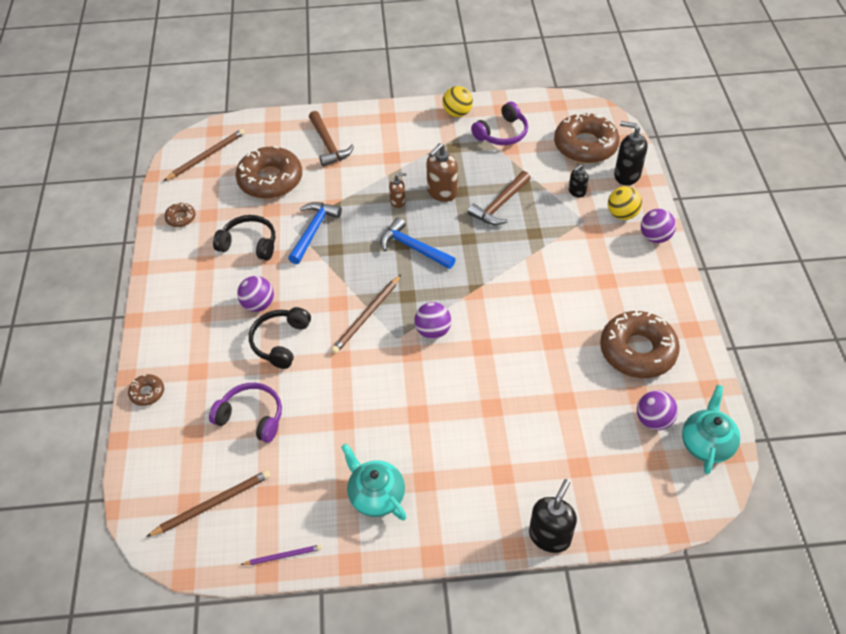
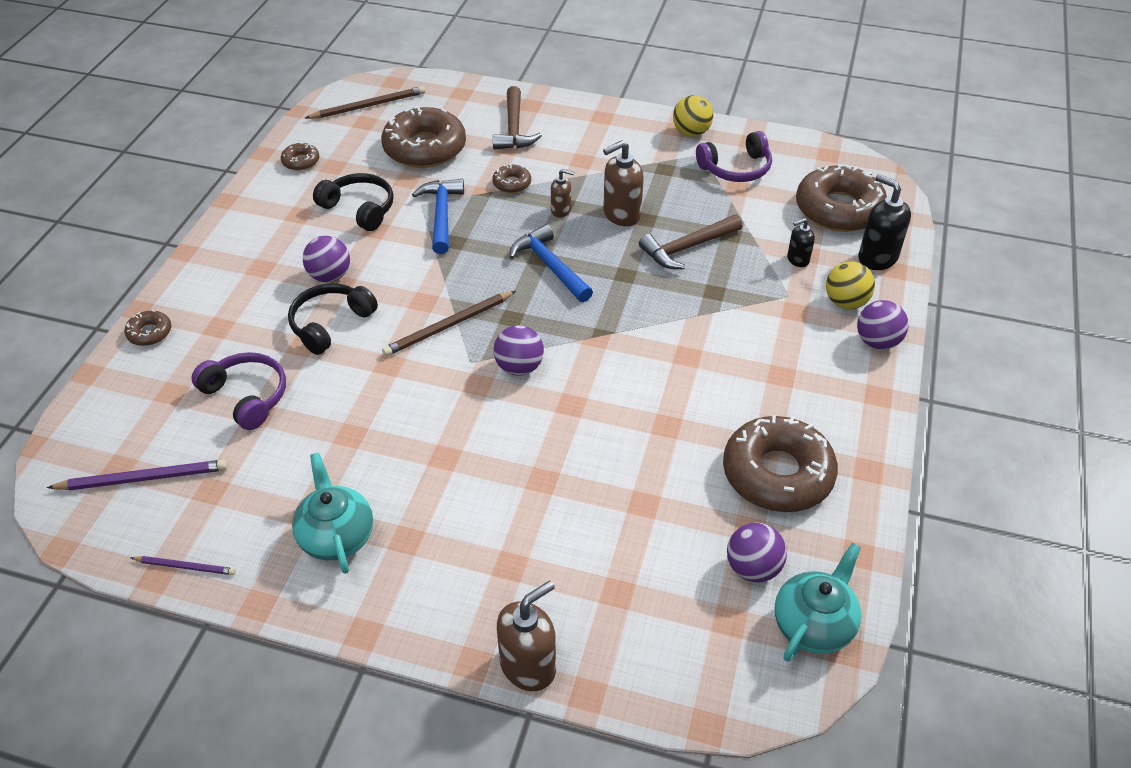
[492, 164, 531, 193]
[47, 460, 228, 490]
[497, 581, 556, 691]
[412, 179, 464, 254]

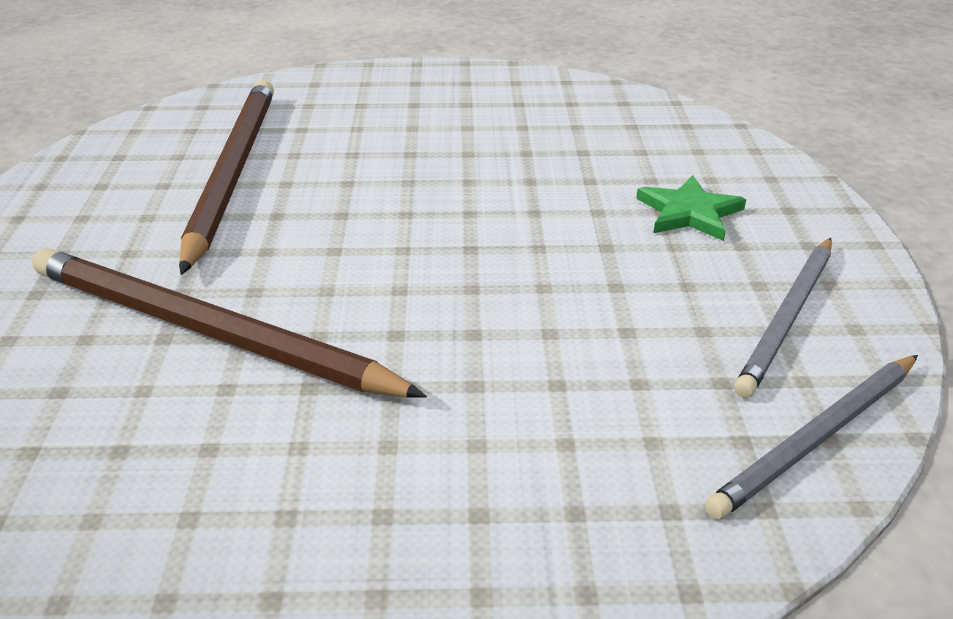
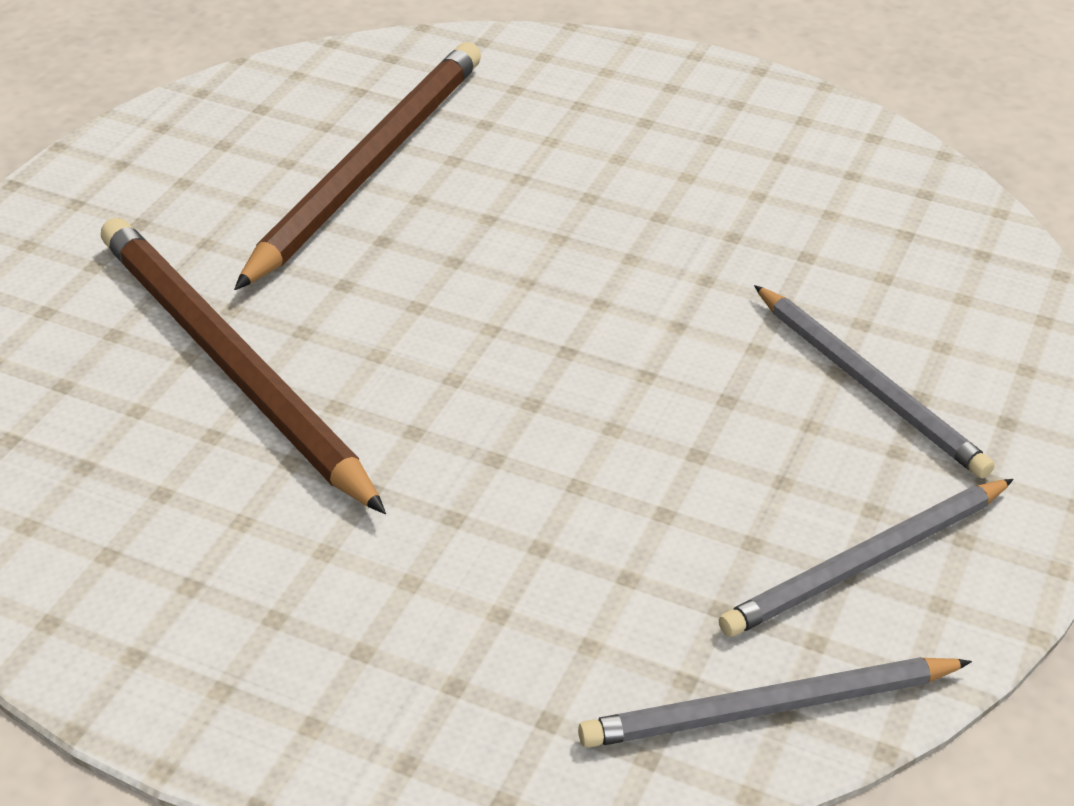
[754, 285, 995, 479]

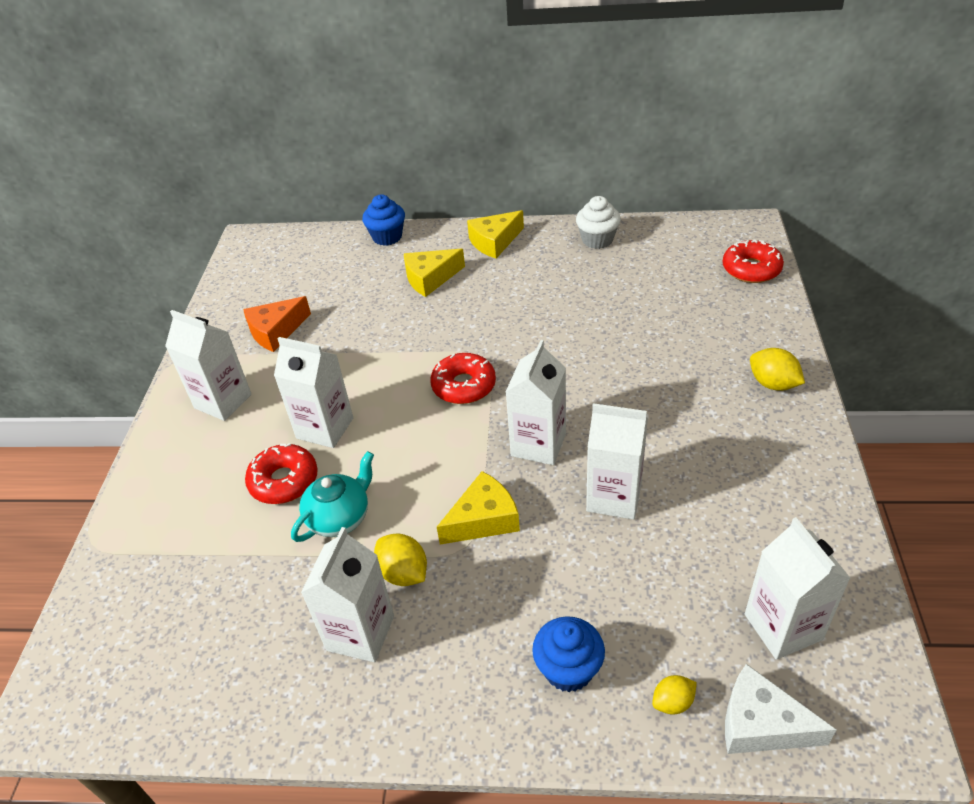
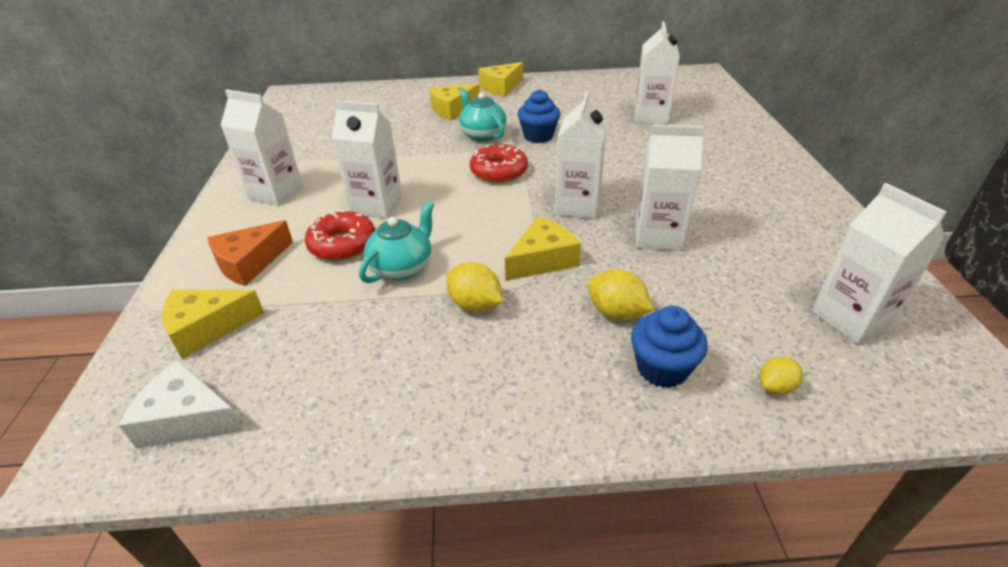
[576, 196, 621, 249] (first image)
[722, 240, 784, 283] (first image)
[162, 290, 264, 359]
[459, 88, 507, 142]
[208, 220, 293, 286]
[634, 21, 680, 124]
[518, 89, 560, 143]
[119, 360, 244, 449]
[588, 269, 654, 321]

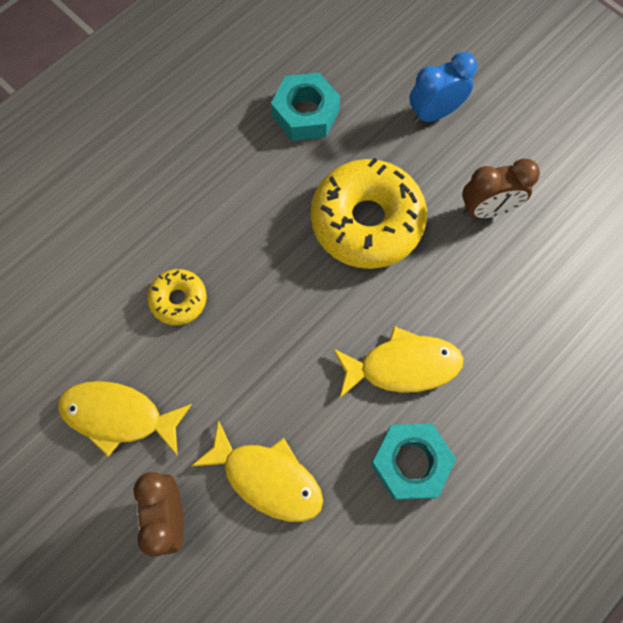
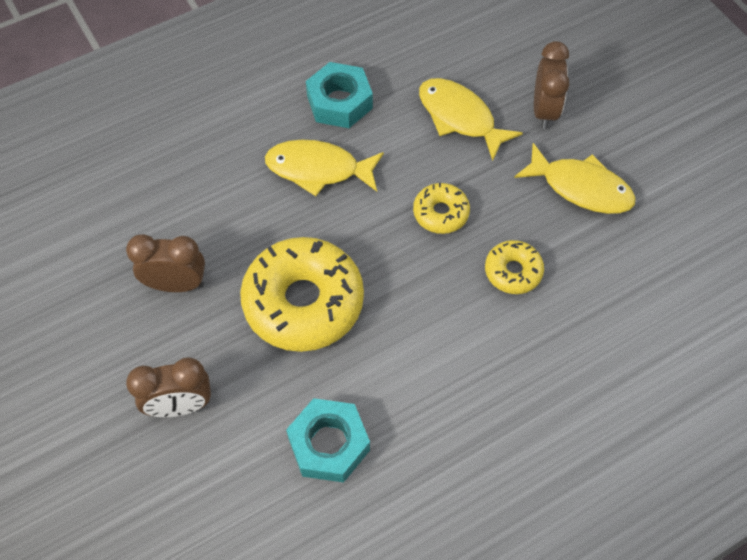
[413, 182, 470, 234]
[126, 357, 211, 417]

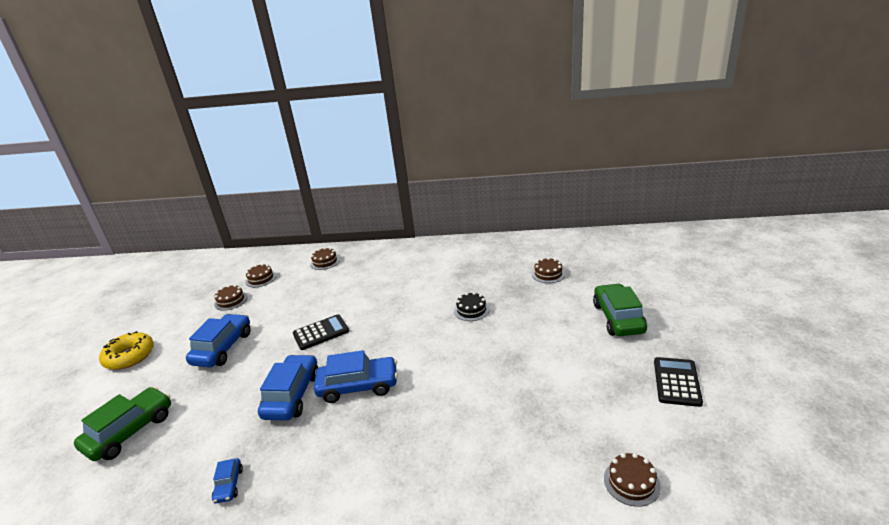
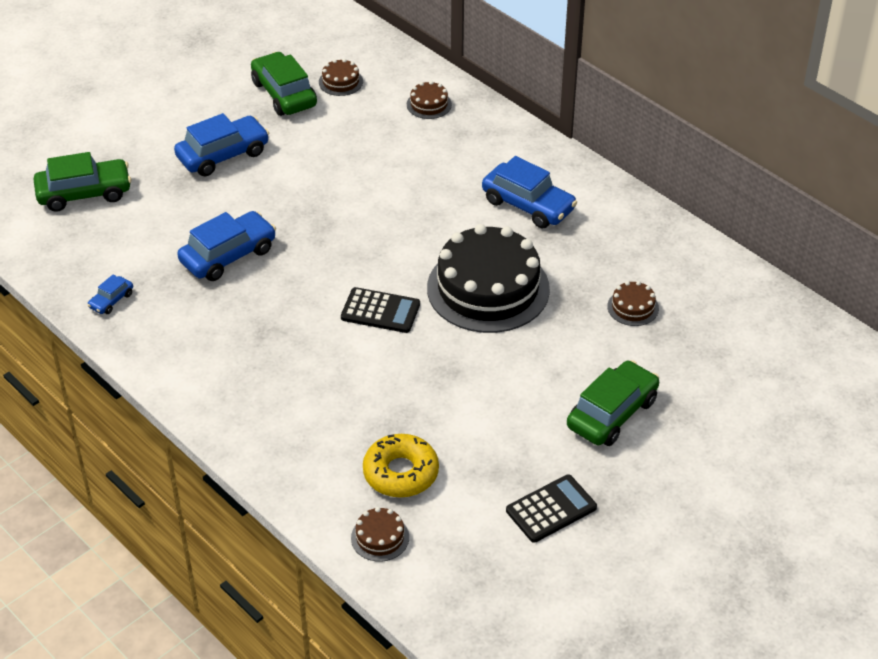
[363, 434, 439, 498]
[341, 287, 420, 333]
[482, 156, 577, 228]
[251, 52, 317, 116]
[427, 224, 550, 333]

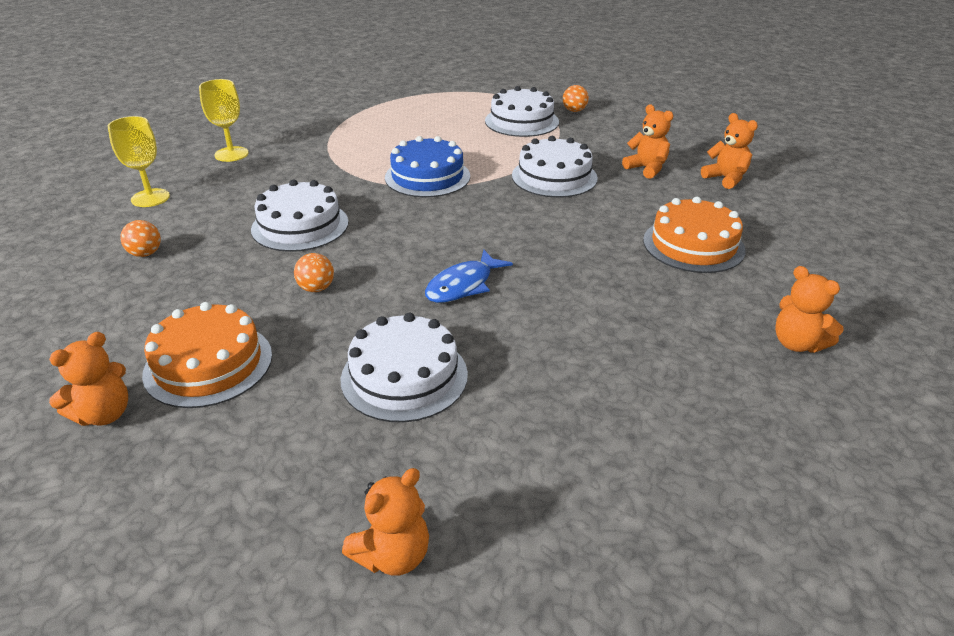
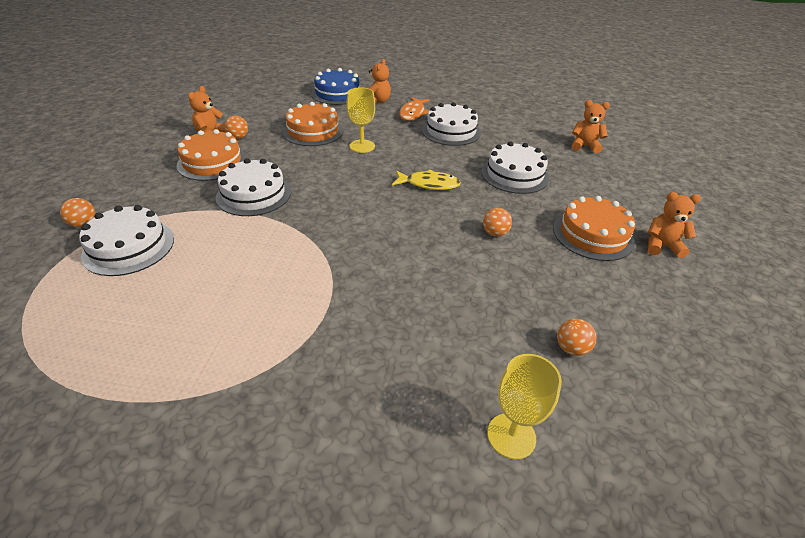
[224, 115, 248, 139]
[399, 97, 429, 121]
[346, 87, 375, 153]
[422, 102, 481, 146]
[311, 68, 360, 105]
[177, 129, 247, 181]
[392, 169, 461, 190]

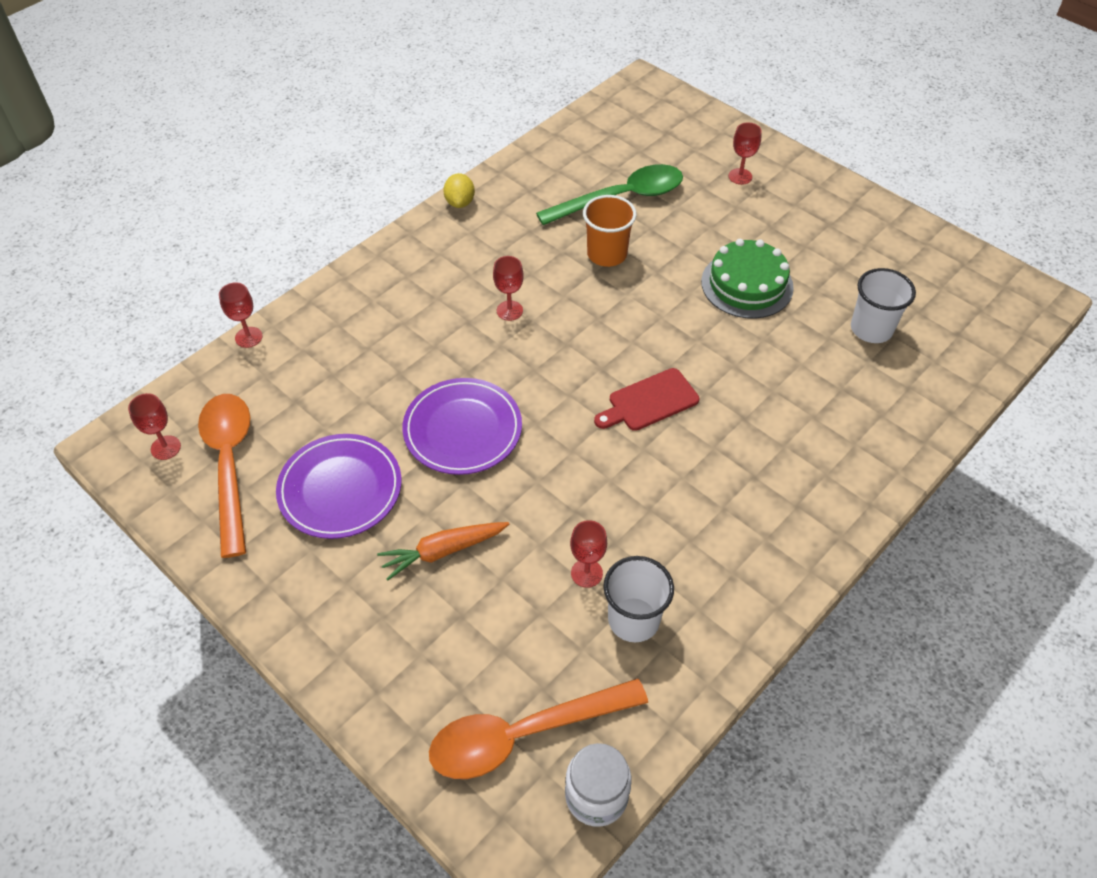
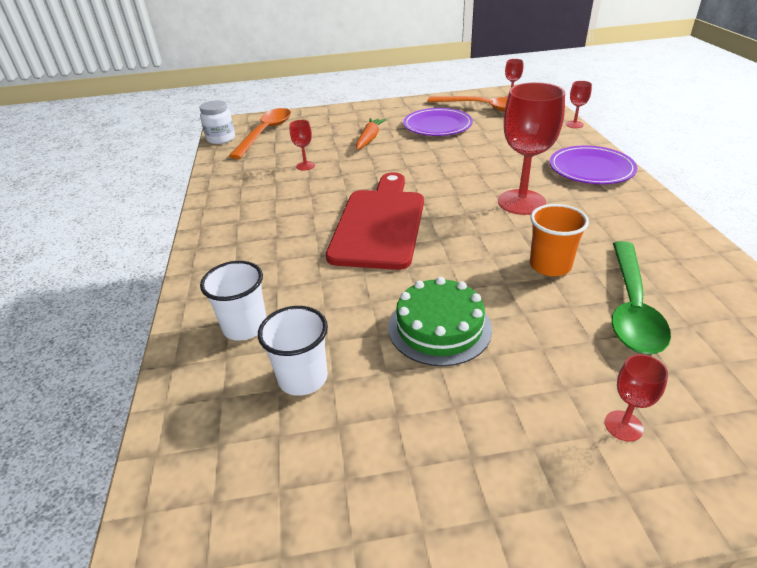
[443, 173, 475, 208] (first image)
[549, 146, 637, 184]
[200, 261, 267, 341]
[498, 82, 565, 215]
[326, 172, 424, 270]

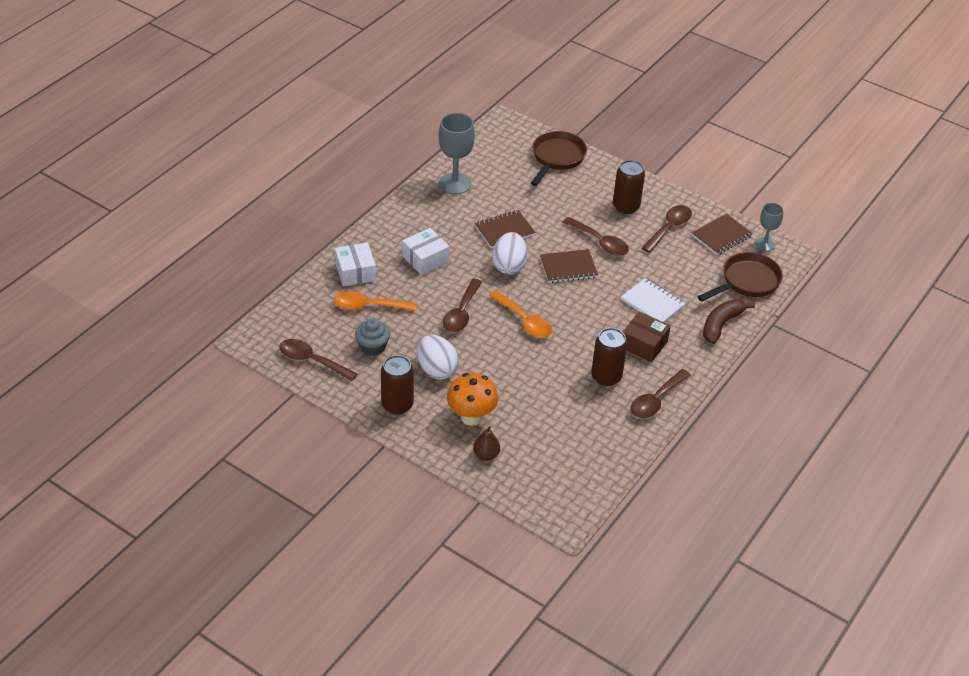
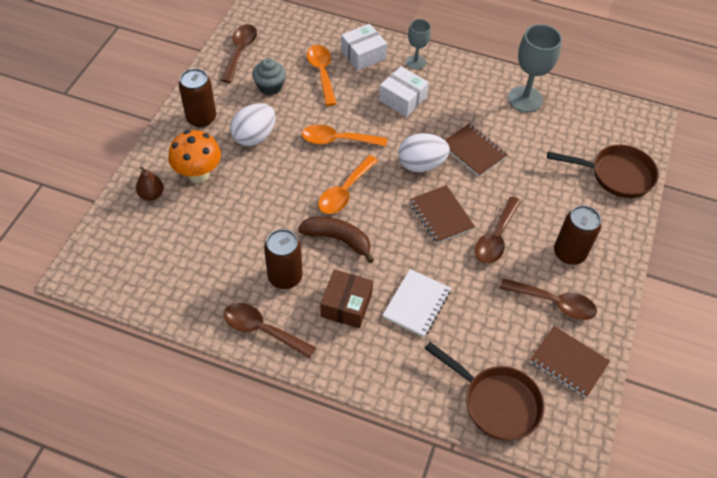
[298, 217, 374, 263]
[406, 19, 431, 70]
[302, 124, 387, 146]

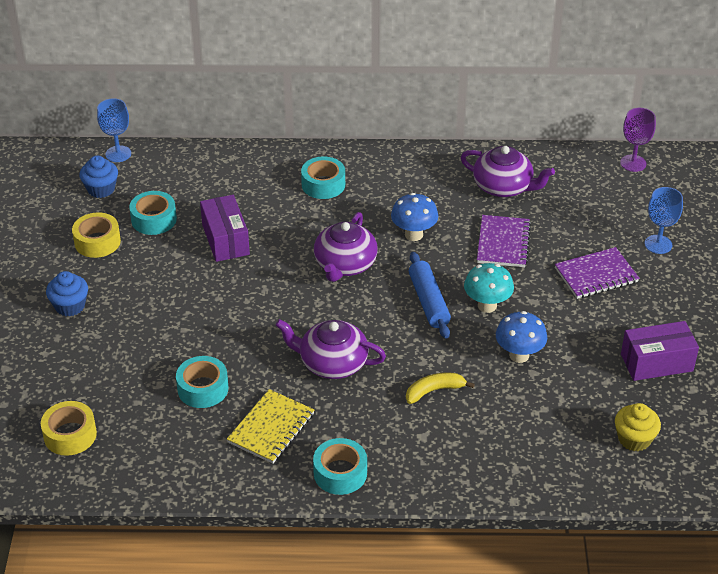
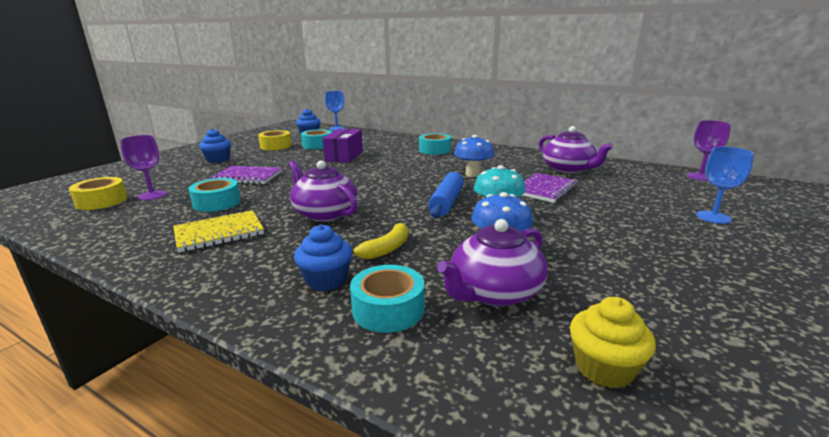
[621, 321, 699, 381] (first image)
[120, 135, 167, 200]
[294, 224, 352, 291]
[350, 265, 425, 333]
[437, 219, 548, 306]
[210, 166, 282, 185]
[352, 223, 408, 259]

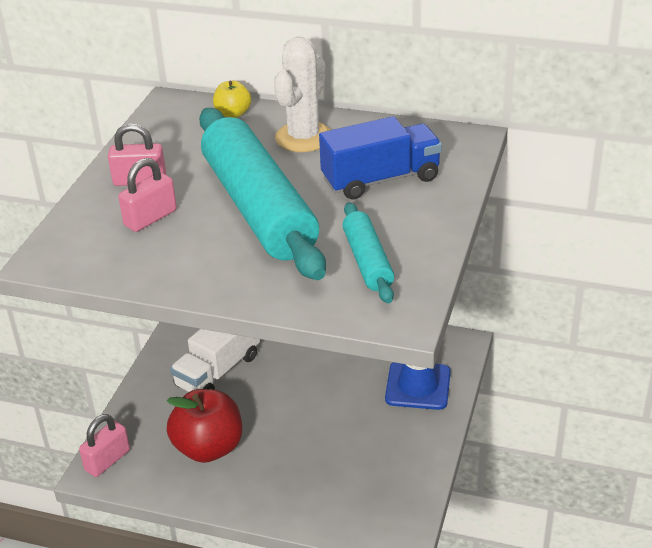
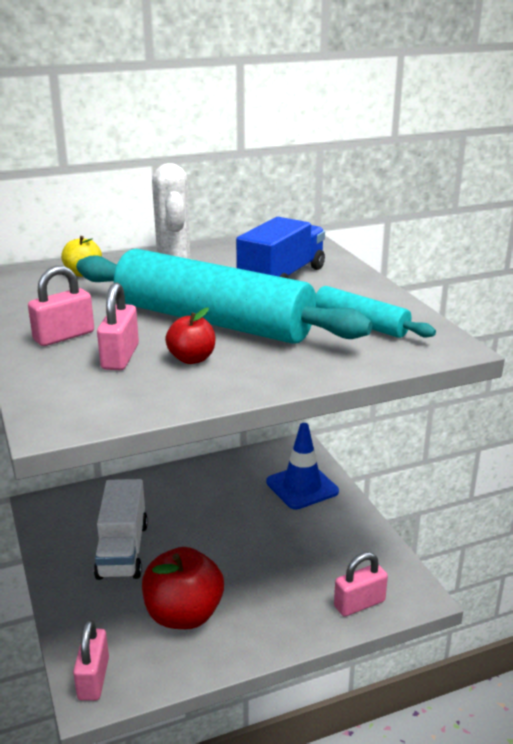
[165, 307, 215, 364]
[334, 552, 388, 617]

